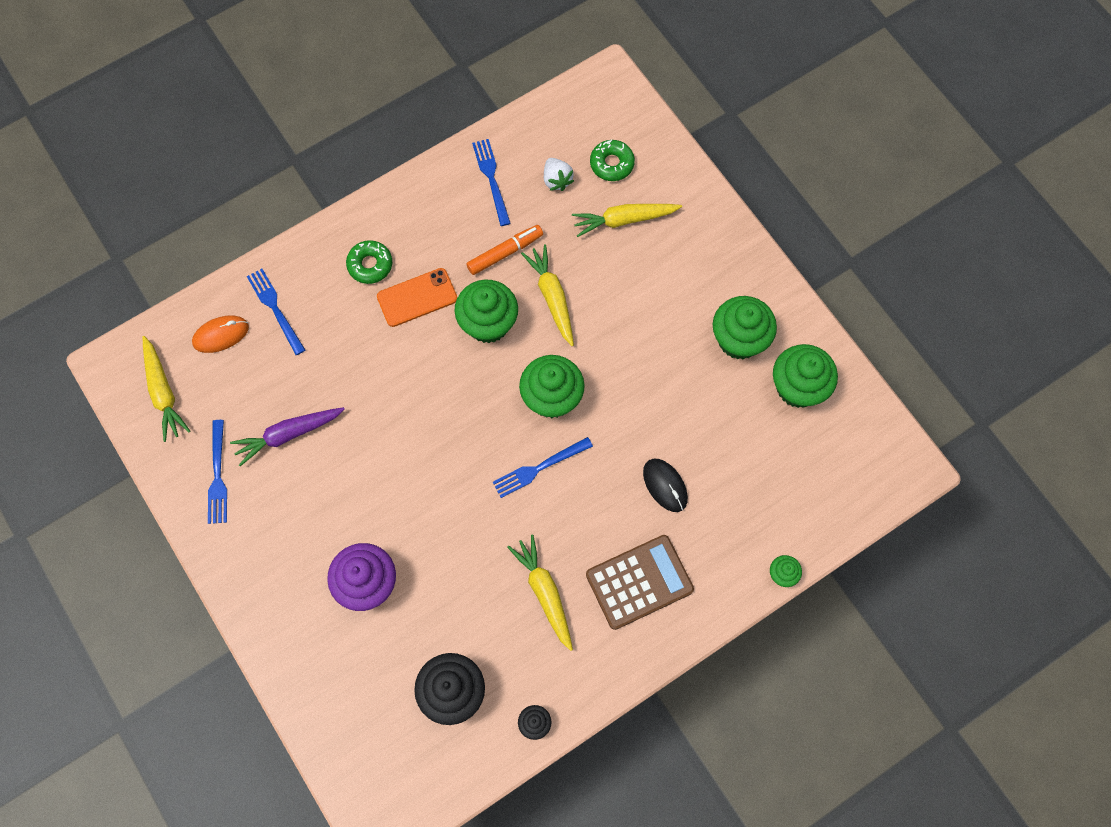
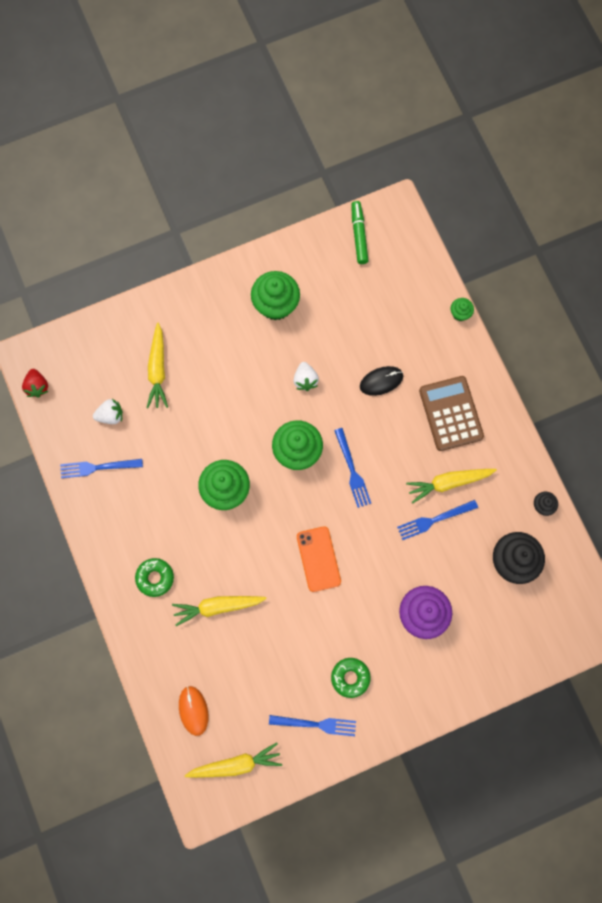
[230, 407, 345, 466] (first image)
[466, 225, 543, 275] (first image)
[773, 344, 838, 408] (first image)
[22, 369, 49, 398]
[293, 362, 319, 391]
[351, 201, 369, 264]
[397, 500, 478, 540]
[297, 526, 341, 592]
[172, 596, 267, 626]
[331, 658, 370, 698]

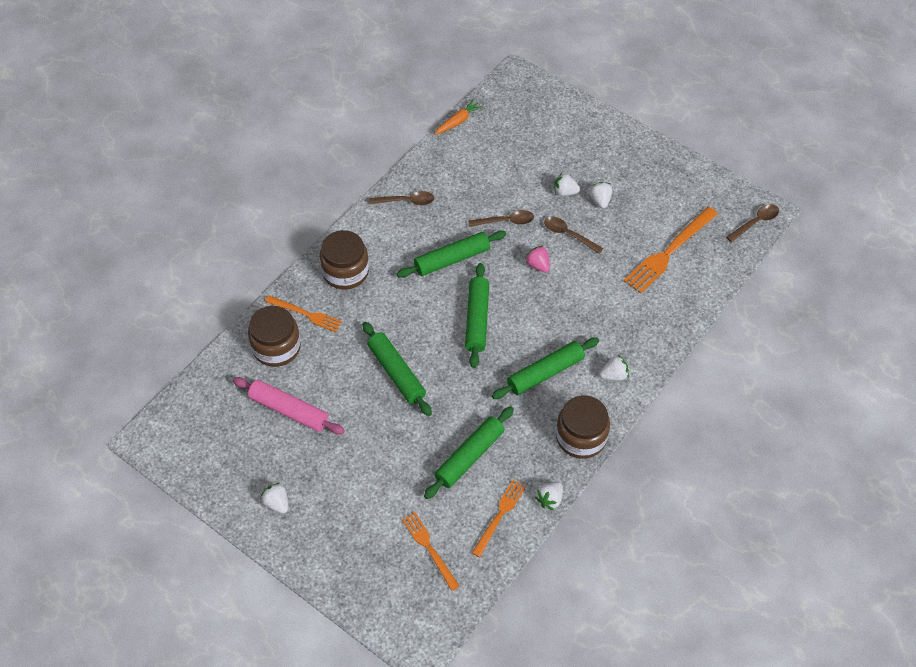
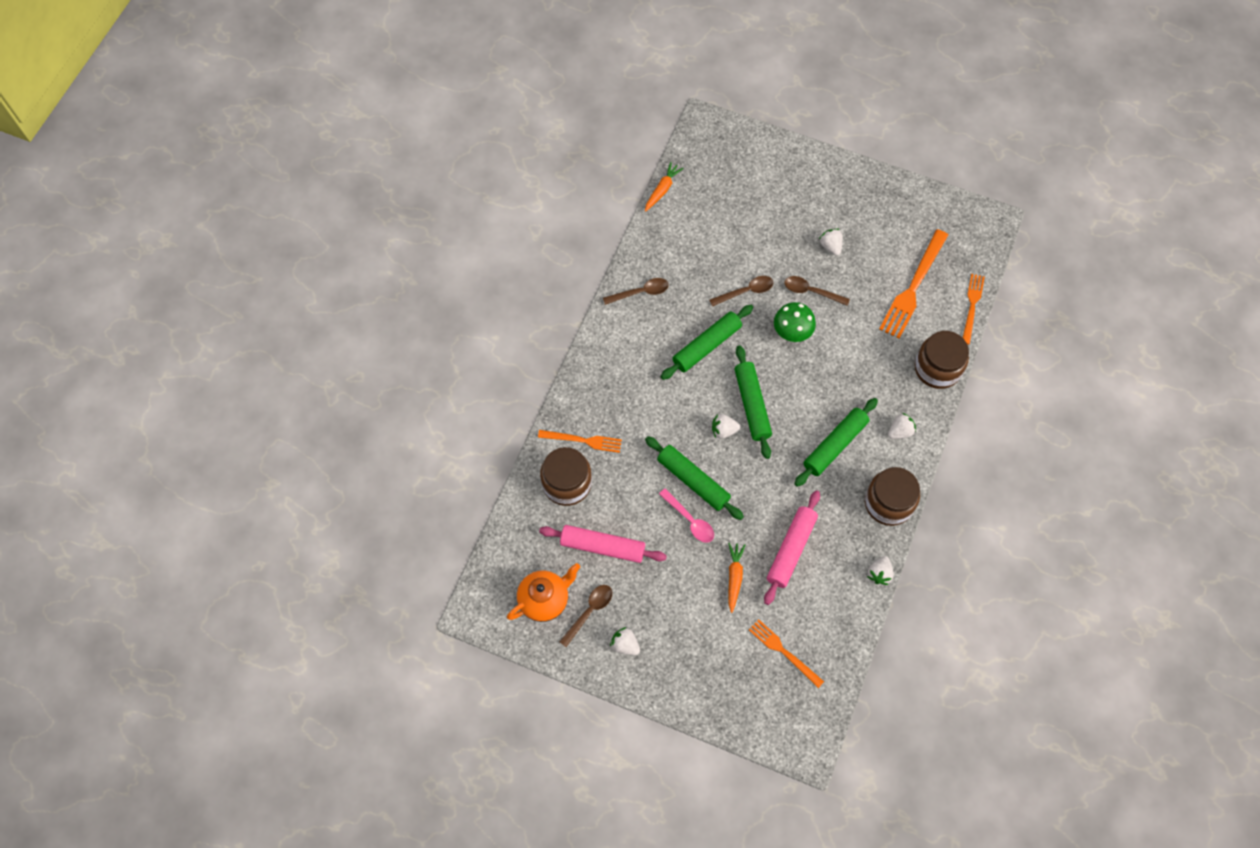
[507, 563, 580, 622]
[659, 489, 714, 543]
[728, 543, 745, 613]
[915, 331, 969, 389]
[963, 274, 985, 345]
[712, 414, 740, 439]
[559, 585, 612, 647]
[774, 302, 816, 342]
[764, 491, 820, 605]

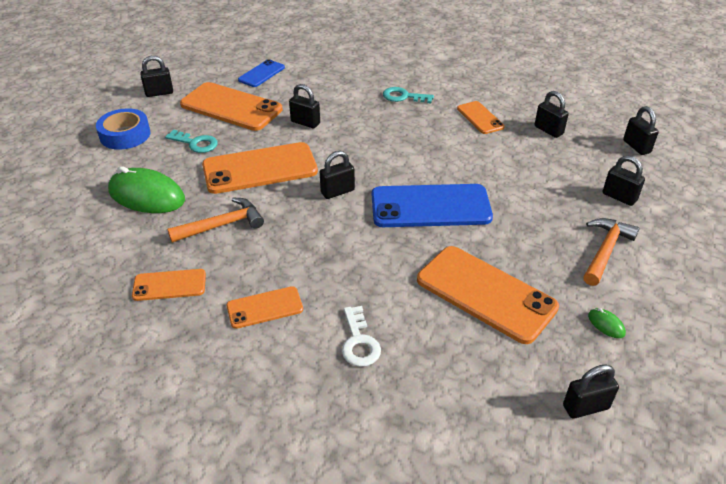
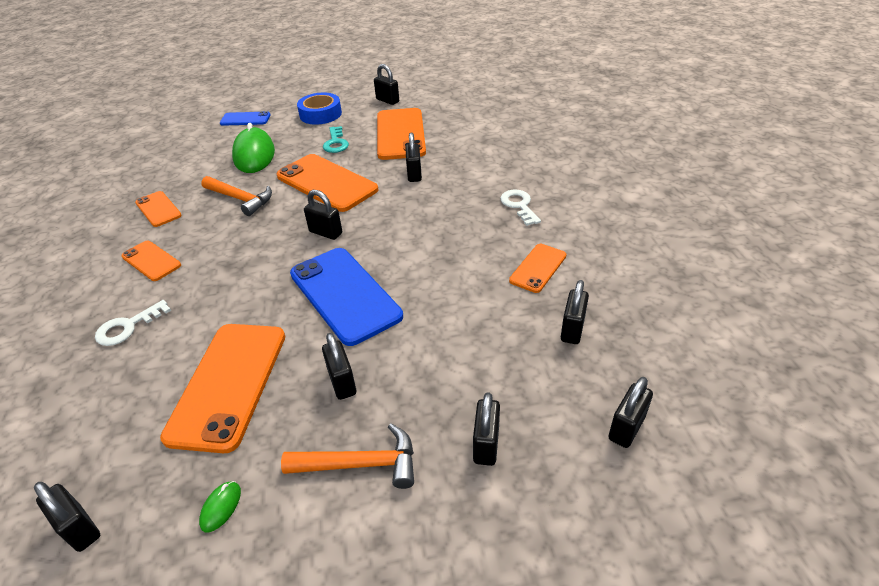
[322, 333, 356, 400]
[220, 111, 271, 126]
[500, 190, 541, 226]

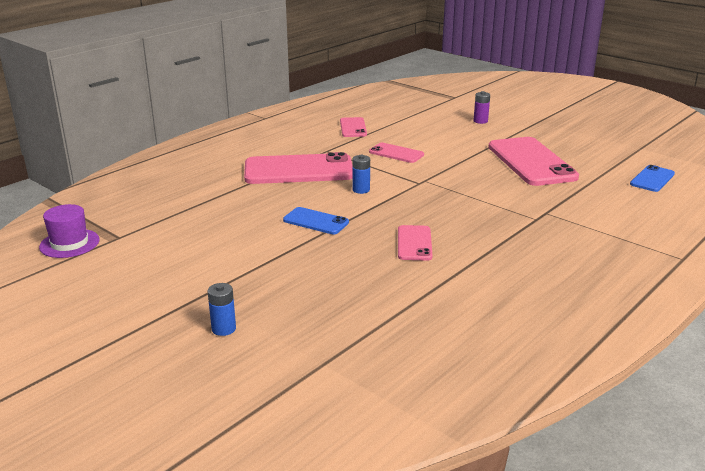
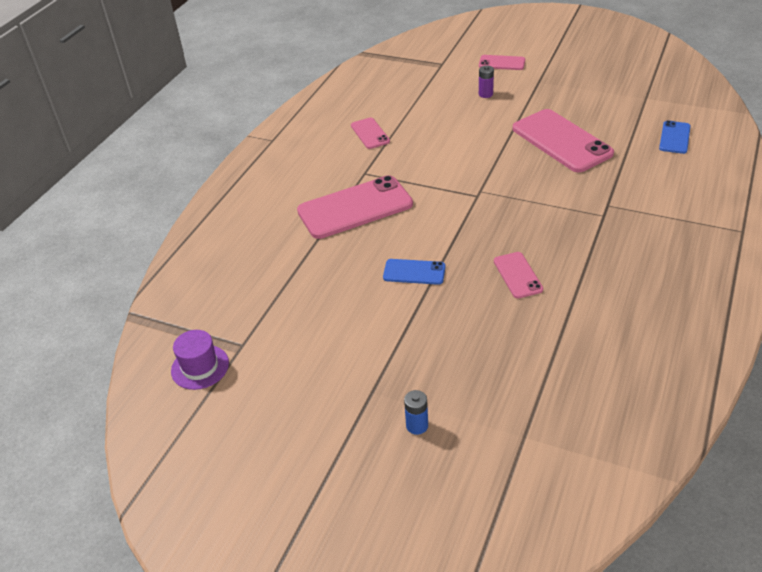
[352, 155, 370, 194] (first image)
[479, 55, 525, 70]

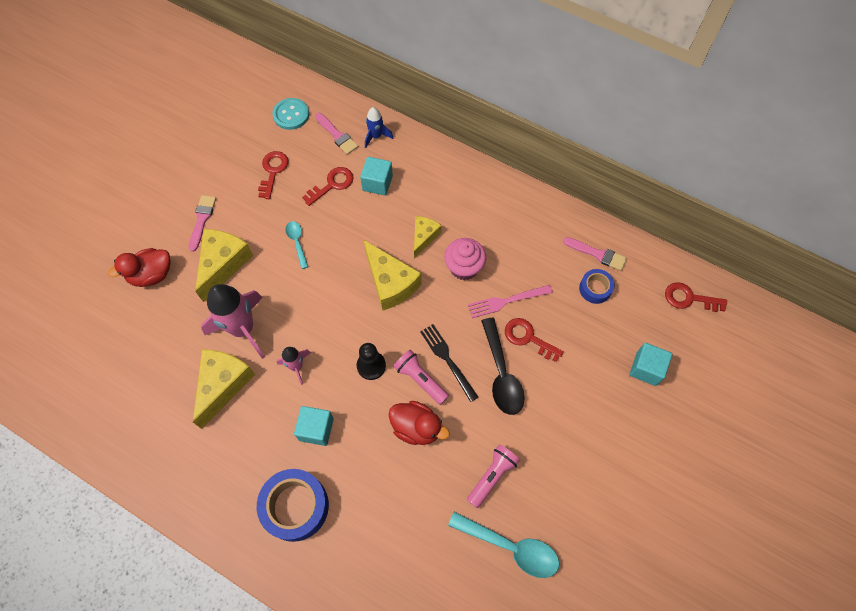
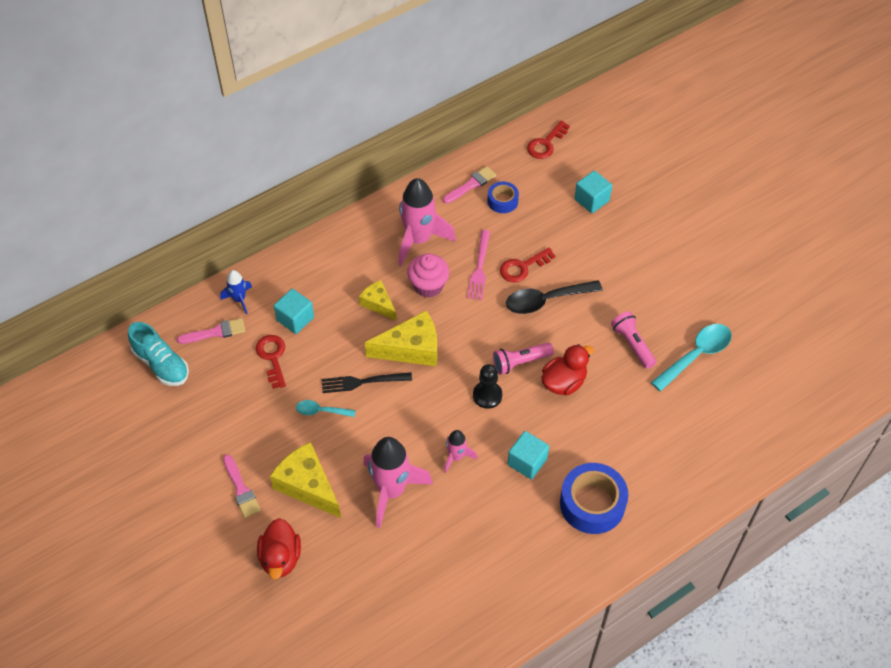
[193, 349, 255, 429] (first image)
[258, 151, 289, 199] (first image)
[398, 178, 456, 266]
[322, 372, 412, 393]
[128, 322, 189, 386]
[223, 454, 261, 518]
[506, 280, 603, 314]

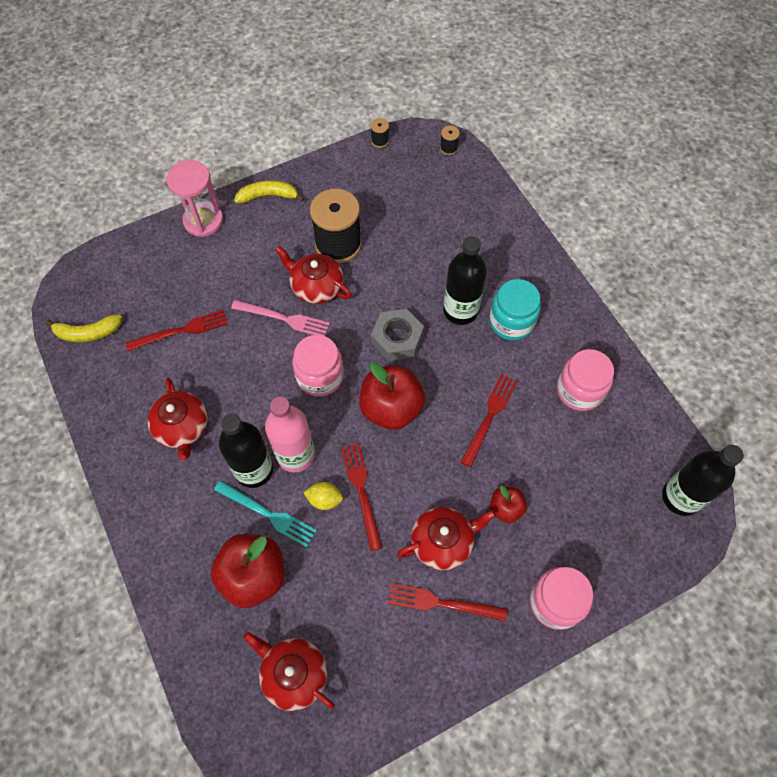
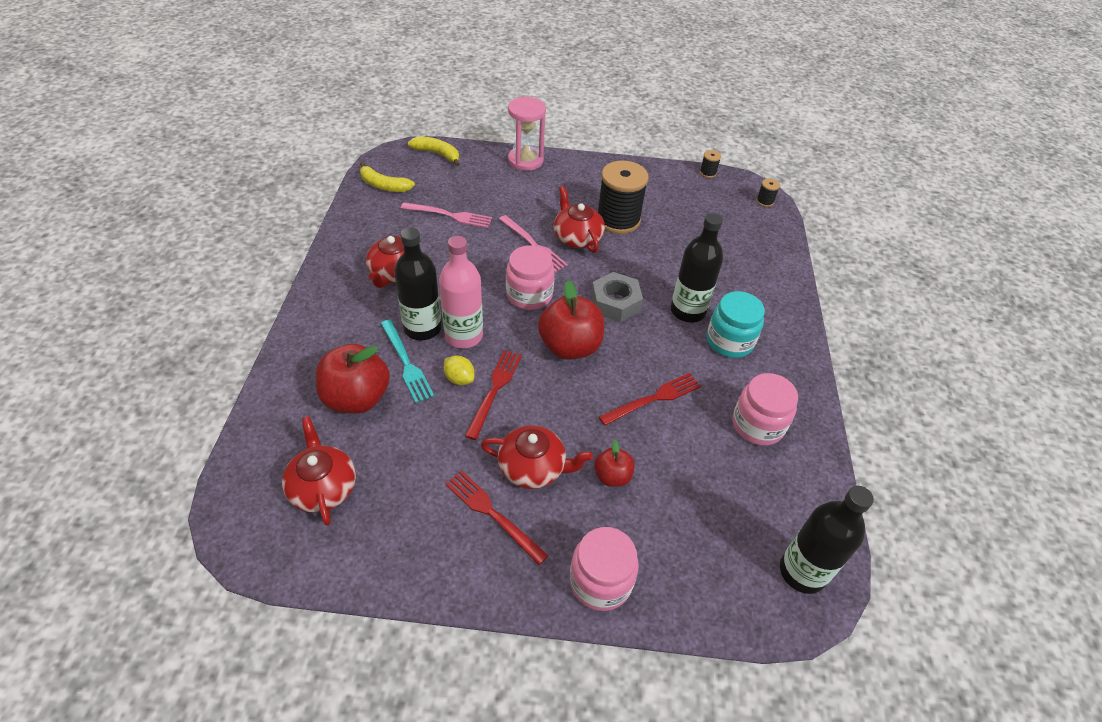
[408, 136, 460, 166]
[401, 202, 492, 228]

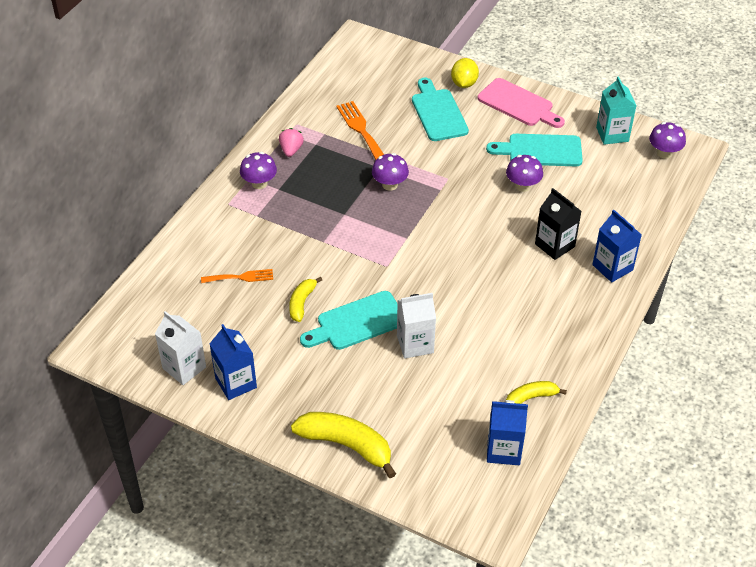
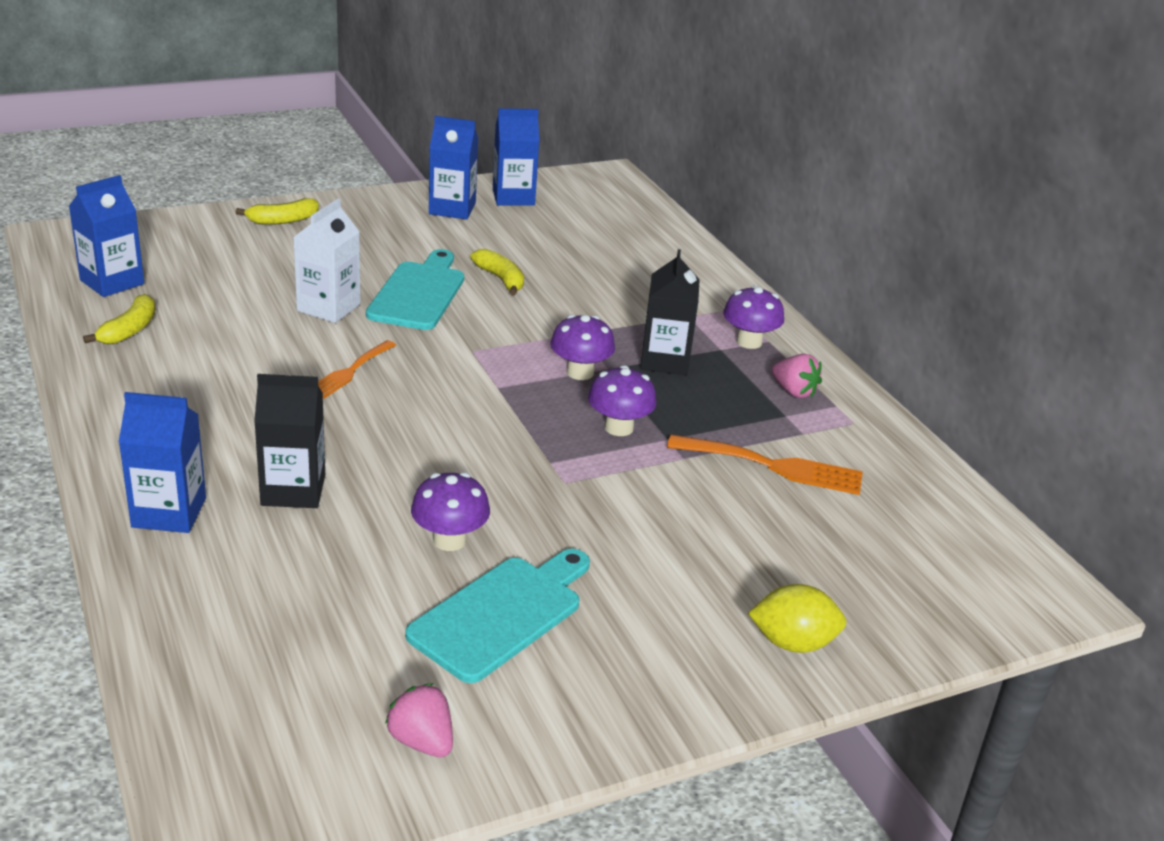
[412, 78, 469, 141] (first image)
[478, 78, 565, 128] (first image)
[640, 249, 700, 375]
[318, 340, 396, 398]
[551, 315, 615, 380]
[385, 683, 453, 757]
[493, 108, 539, 206]
[748, 584, 846, 653]
[236, 198, 319, 225]

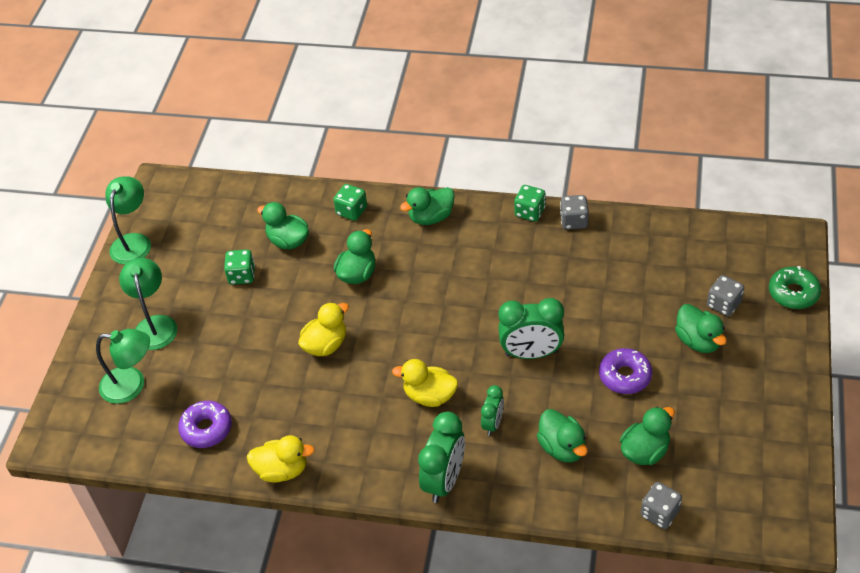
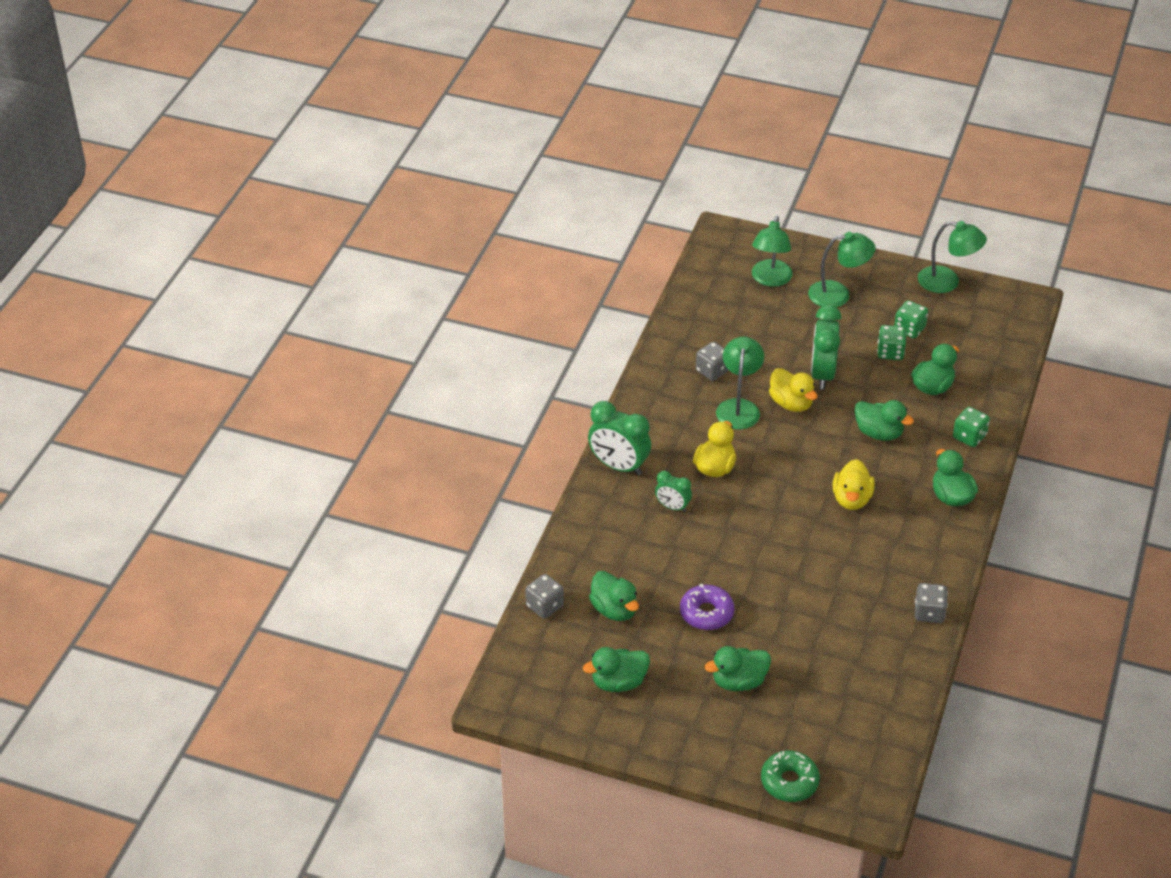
[178, 401, 232, 448] (first image)
[716, 337, 764, 429]
[833, 459, 875, 510]
[811, 305, 842, 390]
[894, 300, 928, 338]
[583, 647, 650, 692]
[696, 342, 729, 381]

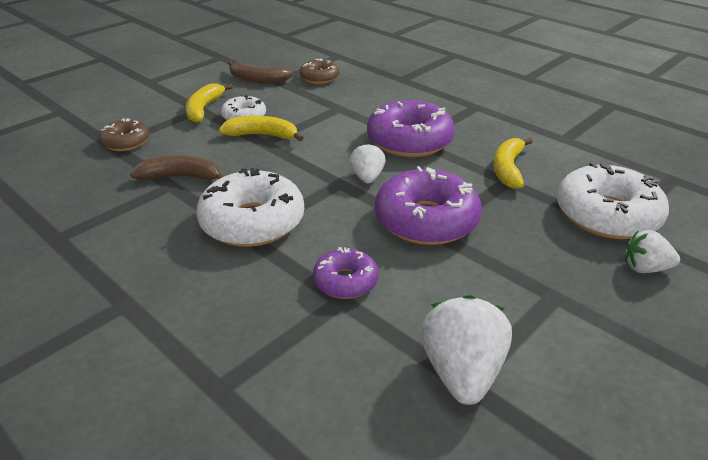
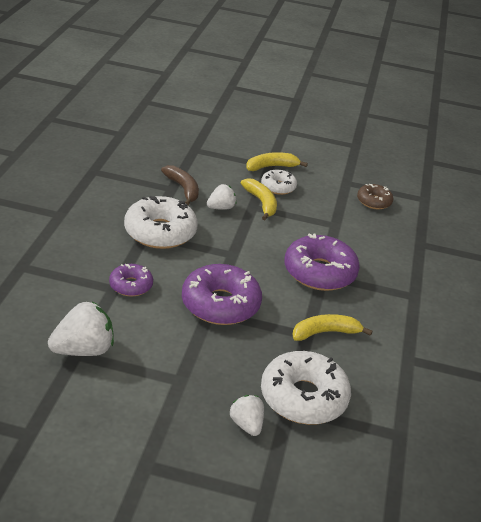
[99, 118, 150, 151] (first image)
[228, 61, 292, 84] (first image)
[207, 184, 236, 210]

